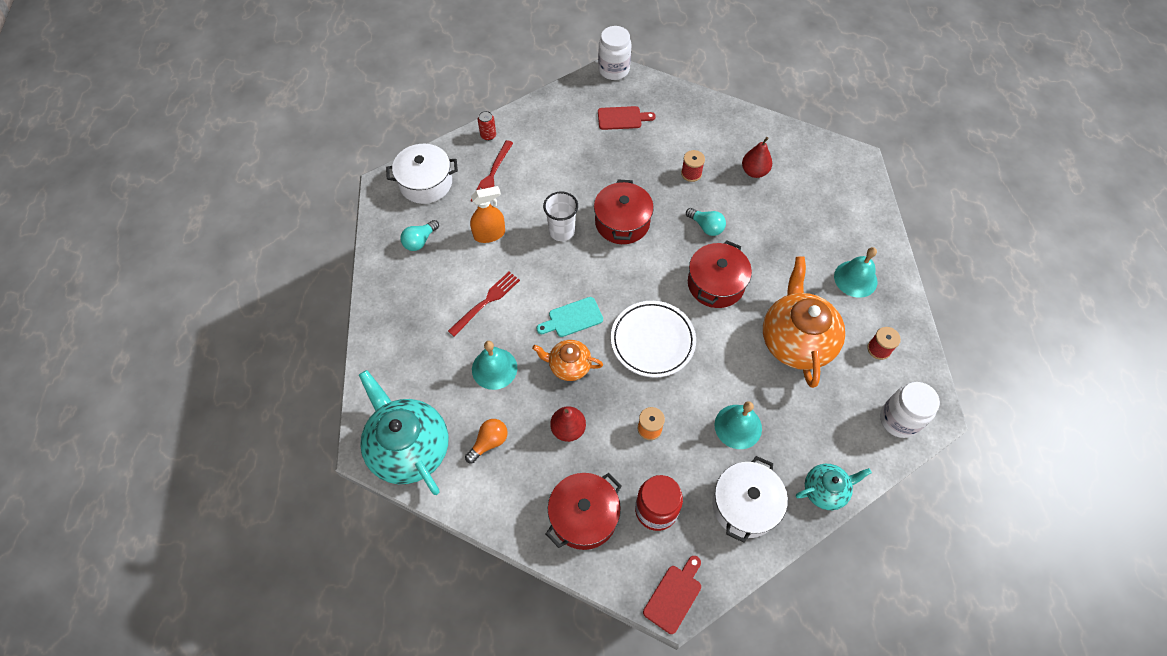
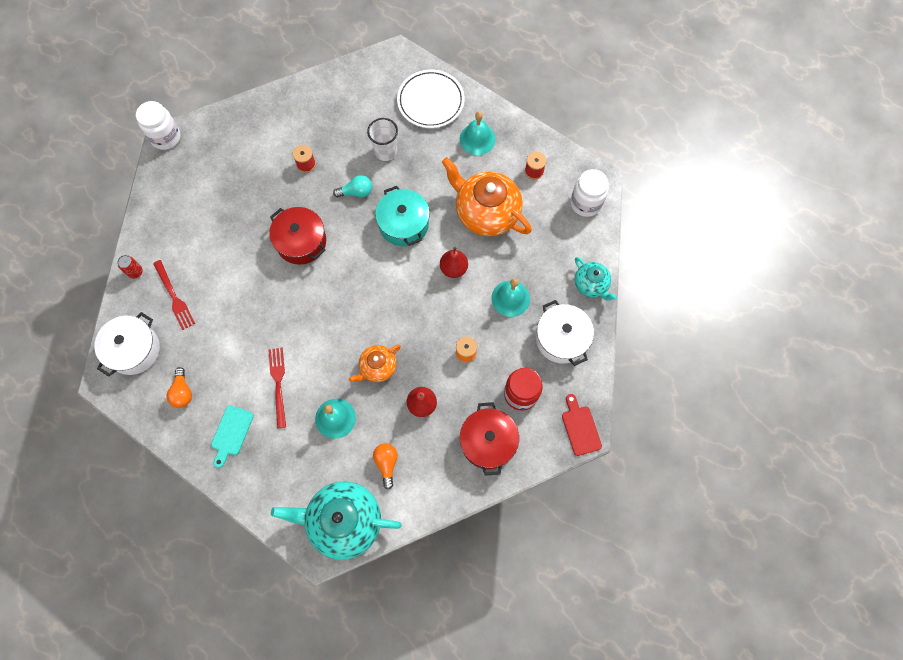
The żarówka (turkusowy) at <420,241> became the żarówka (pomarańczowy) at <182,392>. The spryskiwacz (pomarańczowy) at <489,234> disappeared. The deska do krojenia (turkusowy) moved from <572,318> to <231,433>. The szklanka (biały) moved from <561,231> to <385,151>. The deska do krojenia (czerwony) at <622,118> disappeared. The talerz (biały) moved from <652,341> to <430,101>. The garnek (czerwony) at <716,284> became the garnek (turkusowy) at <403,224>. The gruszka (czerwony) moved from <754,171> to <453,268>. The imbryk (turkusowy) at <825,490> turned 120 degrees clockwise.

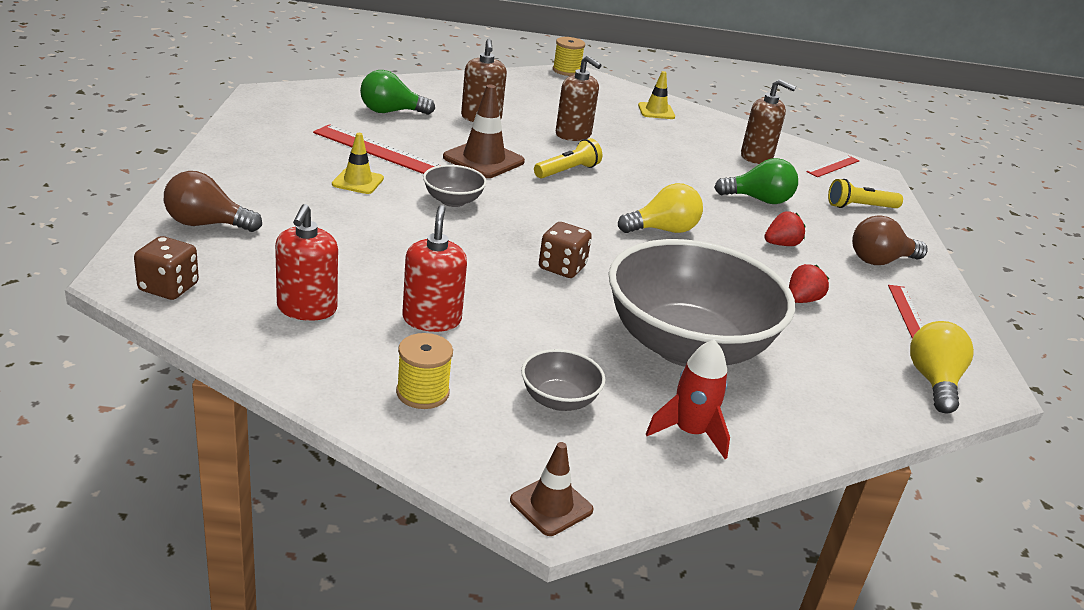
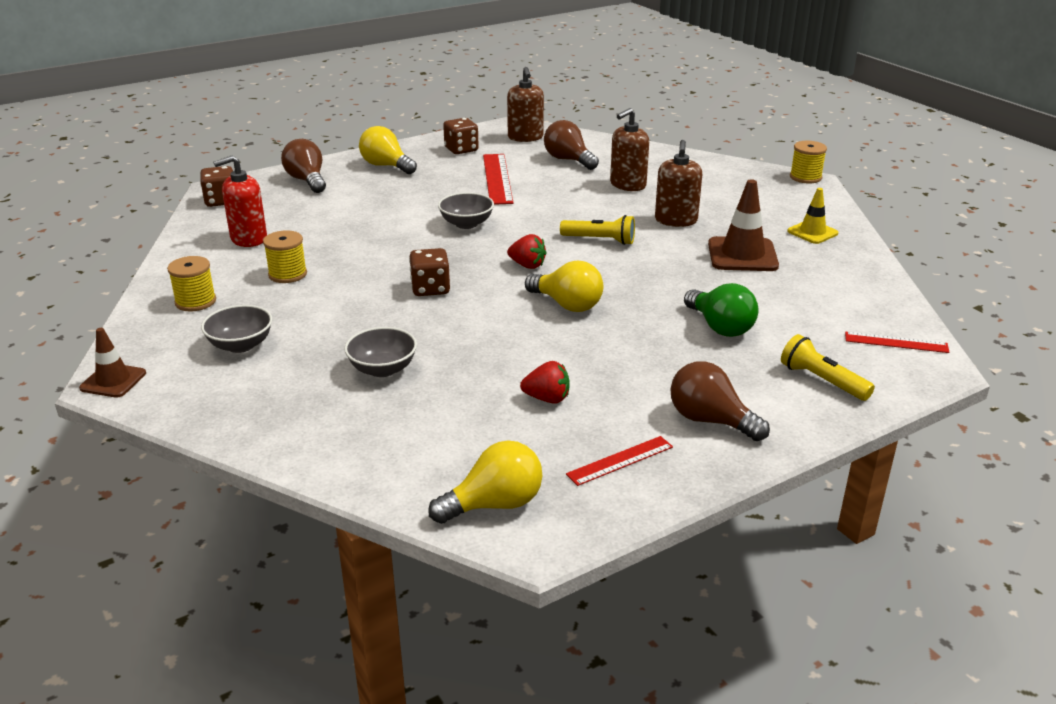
The pachołek (żółty) at <358,181> disappeared. The żarówka (zielony) at <391,112> became the żarówka (brązowy) at <568,160>. The dozownik mydła (czerwony) at <431,319> was replaced by the szpulka (żółty) at <287,274>. The pachołek (brązowy) moved from <483,160> to <742,255>. The miska (szary) at <687,346> changed to 0.42 times the size. The rakieta (czerwony) at <690,432> disappeared. The dozownik mydła (brązowy) moved from <756,157> to <525,137>. The truskawka (czerwony) moved from <781,244> to <527,265>. The żarówka (żółty) at <386,166> appeared. The kostka do gry (brązowy) at <461,149> appeared.

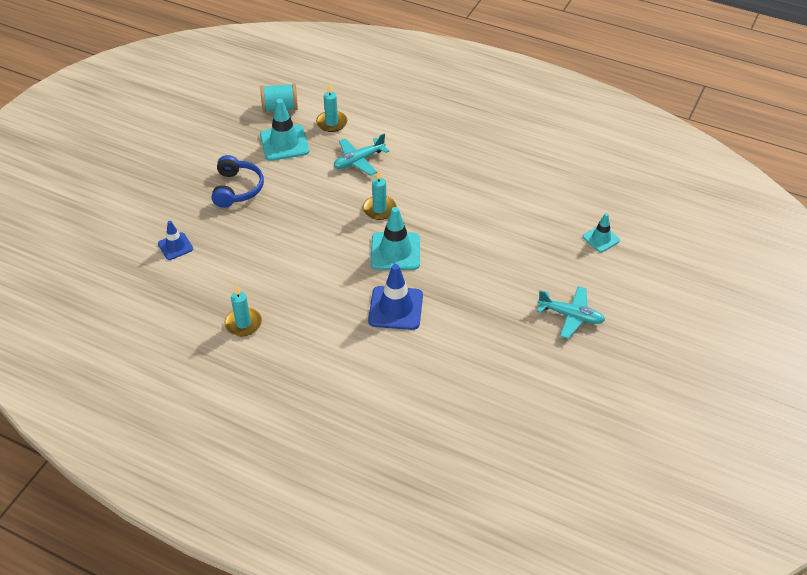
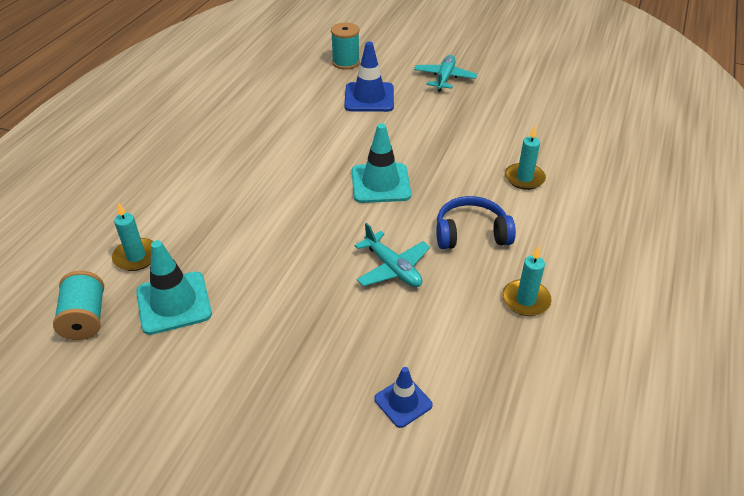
The słuchawki (niebieski) moved from <237,189> to <471,233>. The samolot (turkusowy) moved from <359,160> to <392,268>. The świeca (turkusowy) moved from <379,209> to <524,178>. The pachołek (niebieski) moved from <395,308> to <369,97>. The pachołek (turkusowy) at <601,239> was replaced by the szpulka (turkusowy) at <346,62>.

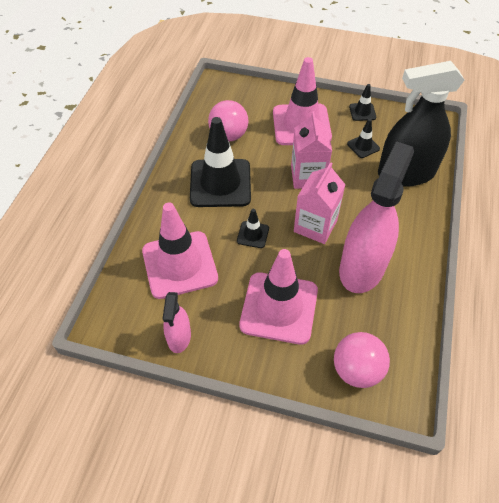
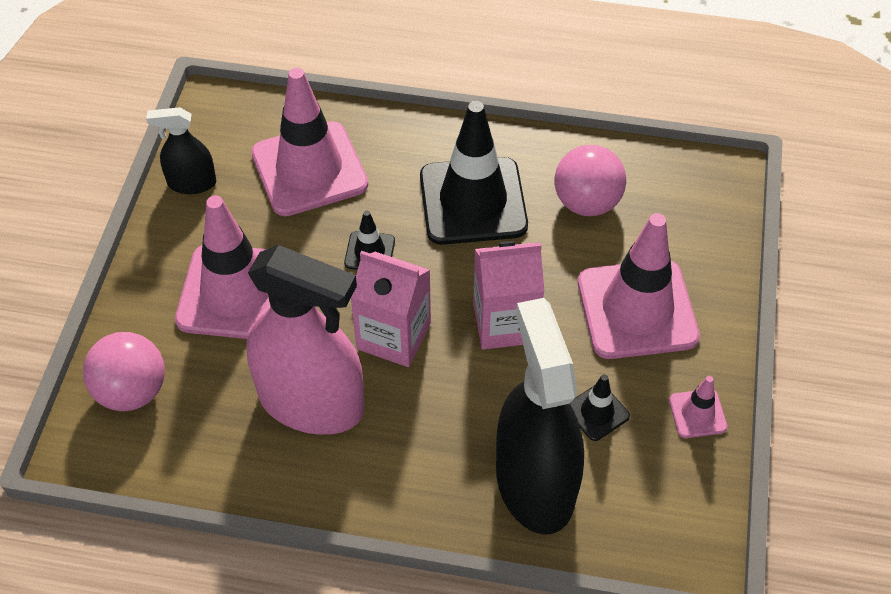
The spryskiwacz (różowy) at <179,337> became the spryskiwacz (czarny) at <192,183>. The pachołek (czarny) at <362,112> became the pachołek (różowy) at <697,414>.

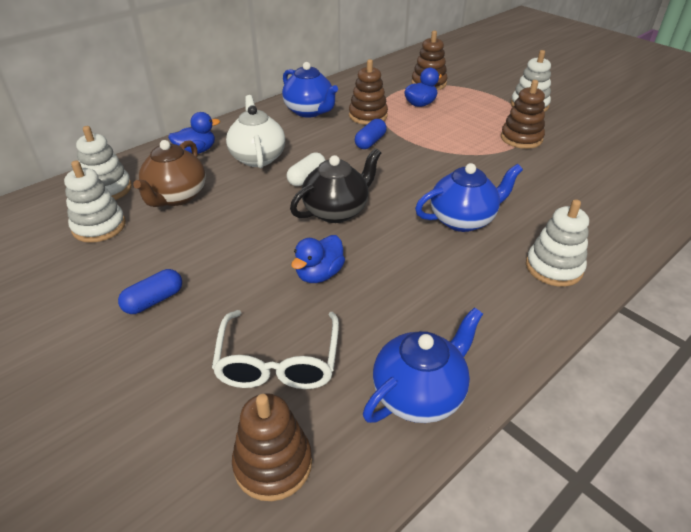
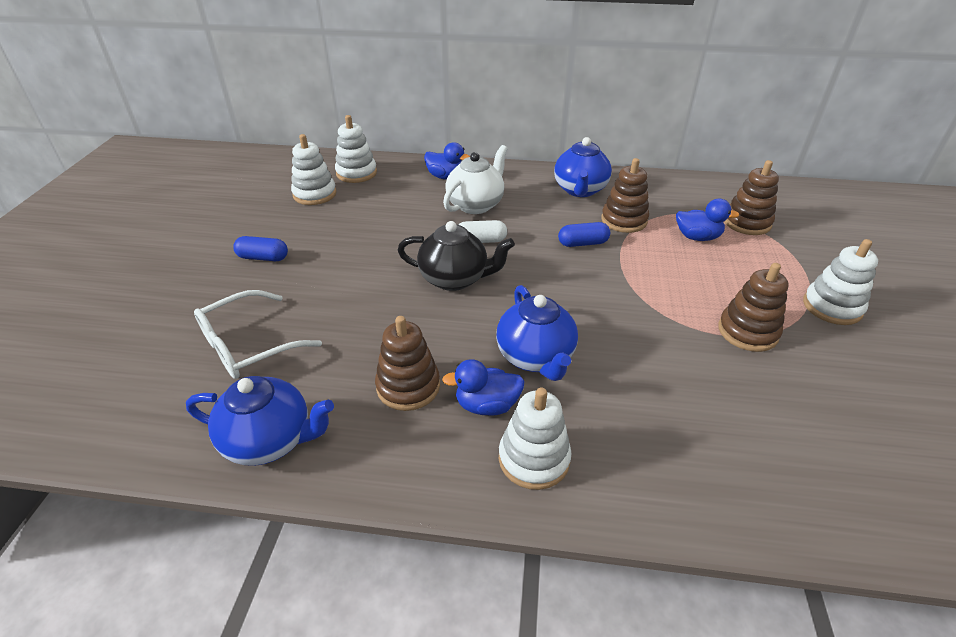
The imbryk (brązowy) at <176,197> disappeared. The zabawka nakładanka (brązowy) moved from <273,463> to <408,386>. The kaczka (niebieski) moved from <319,274> to <487,405>. The imbryk (niebieski) at <463,220> turned 45 degrees clockwise.

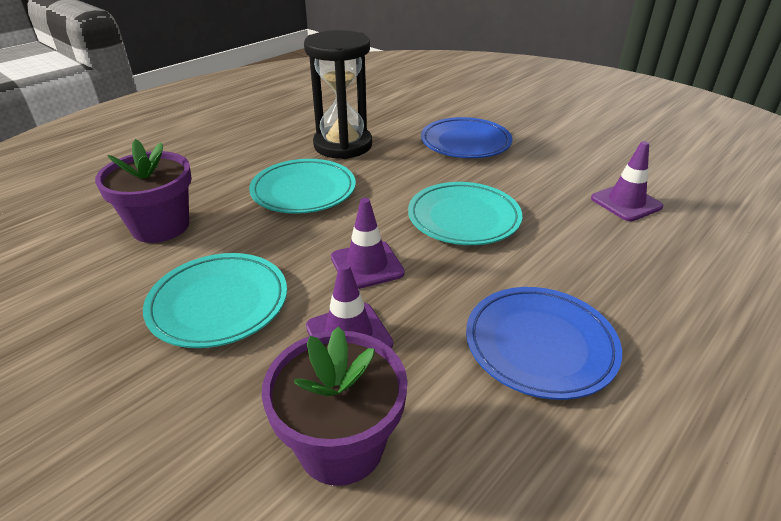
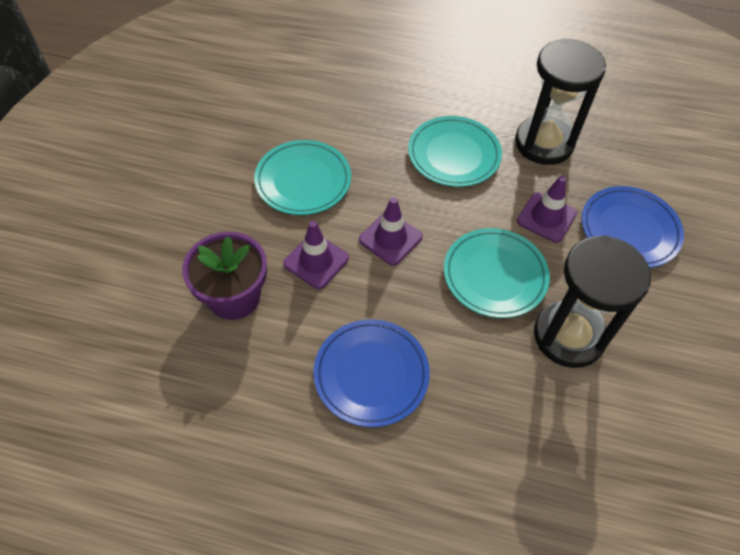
The doniczka (fioletowy) at <160,226> disappeared. The pachołek (fioletowy) moved from <626,202> to <546,217>. The klepsydra (czarny) at <568,336> appeared.

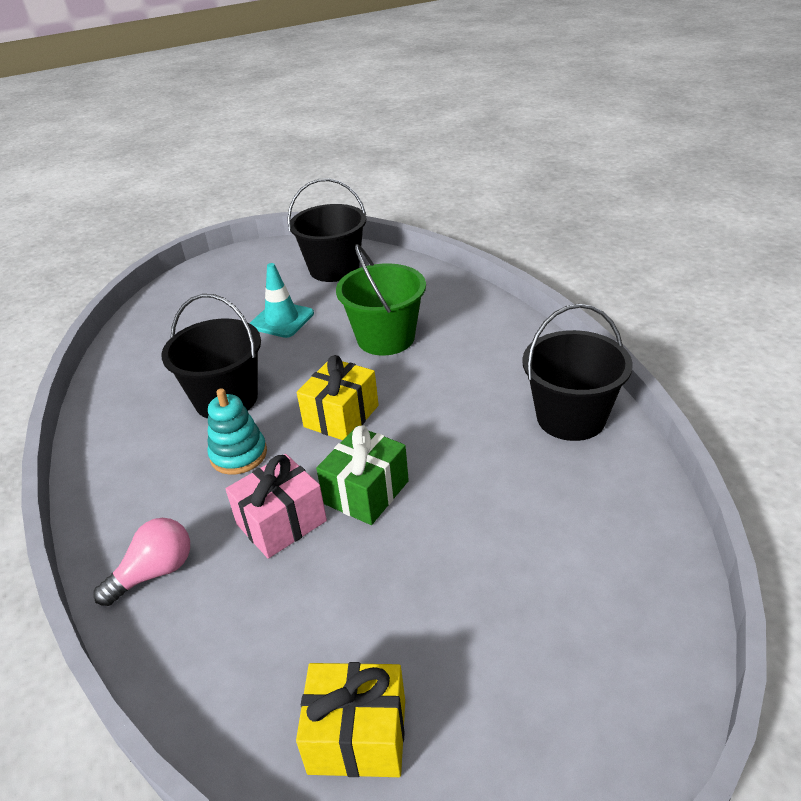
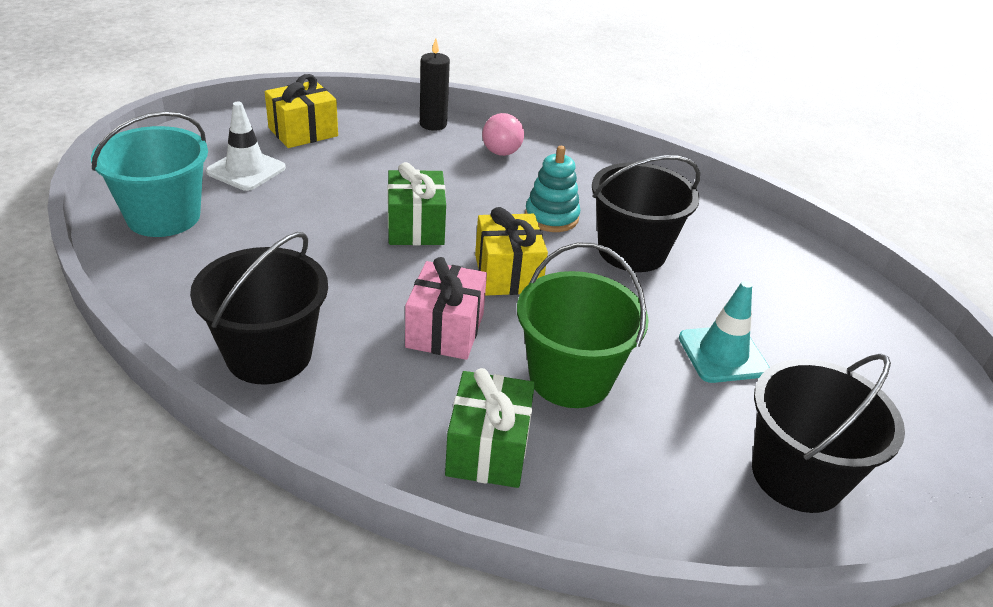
The prezent (różowy) moved from <281,522> to <445,330>. The wiadro (turkusowy) at <163,217> appeared. The pachołek (biały) at <246,170> appeared. The świeca (czarny) at <433,124> appeared. The prezent (zielony) at <488,449> appeared.

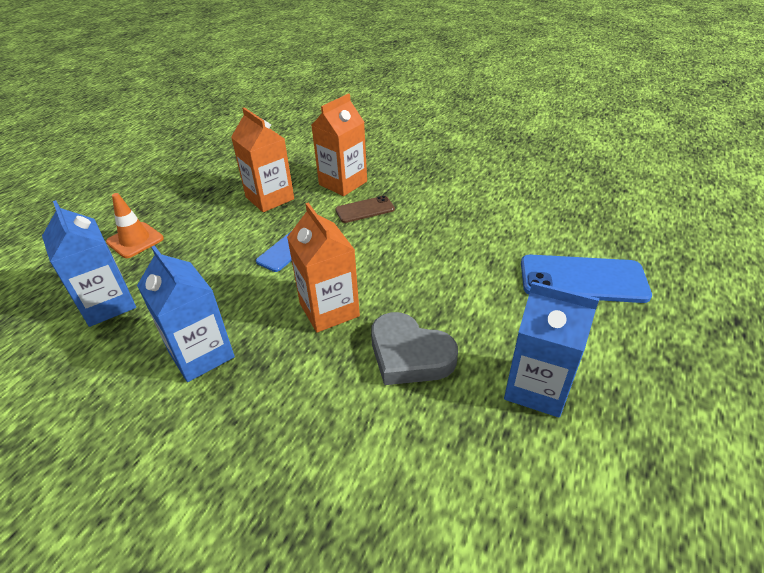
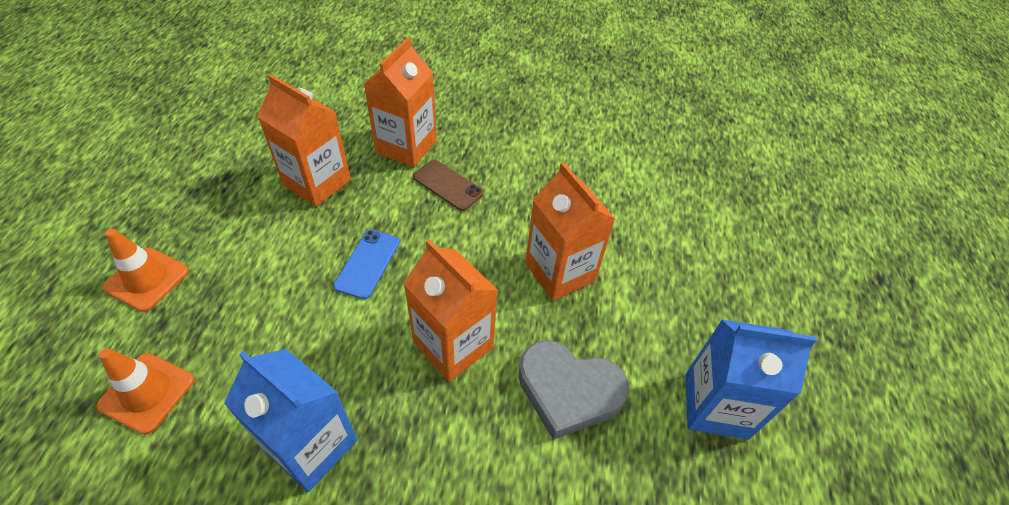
The karton mleka (niebieski) at <108,304> was replaced by the pachołek (pomarańczowy) at <147,392>. The telefon (brązowy) at <365,210> turned 75 degrees clockwise. The telefon (niebieski) at <583,279> disappeared. The karton mleka (pomarańczowy) at <560,271> appeared.

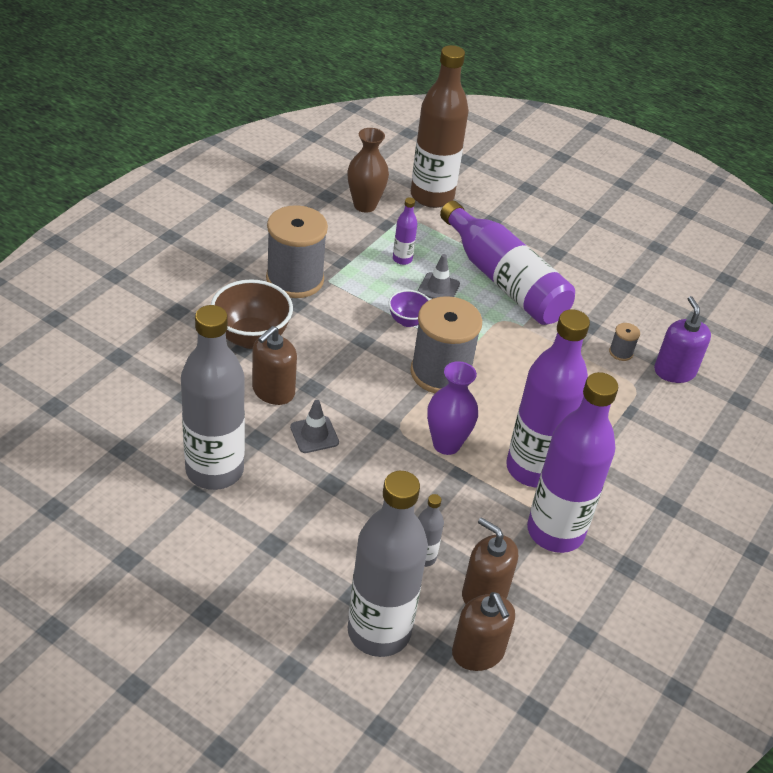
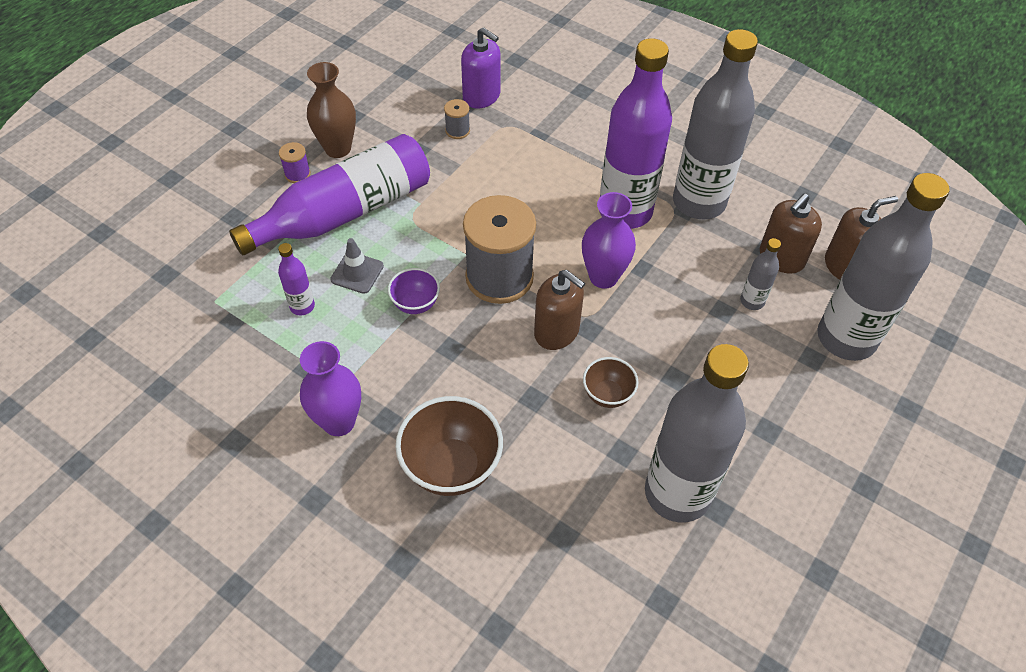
The dozownik mydła (brązowy) moved from <273,391> to <556,332>. The szpulka (szary) at <295,279> was replaced by the wazon (fioletowy) at <339,422>. The pachołek (szary) at <314,435> was replaced by the miska (brązowy) at <607,395>. The wazon (brązowy) moved from <365,205> to <338,148>. The butelka (brązowy) at <432,196> disappeared. The butelka (fioletowy) at <555,532> became the butelka (szary) at <699,202>. The dozownik mydła (fioletowy) at <674,371> turned 135 degrees counterclockwise. The szpulka (fioletowy) at <297,174> appeared.

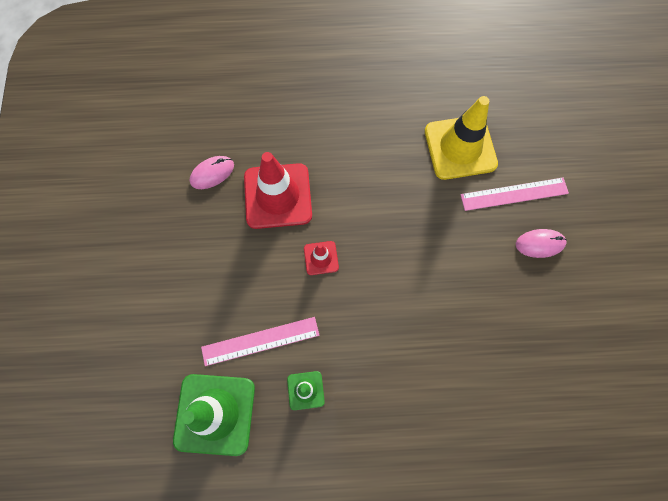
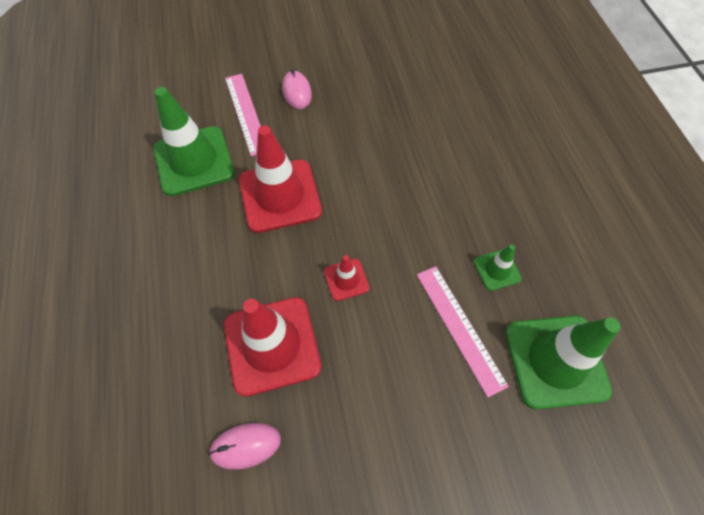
The myszka (różowy) at <212,173> turned 60 degrees counterclockwise. The pachołek (żółty) at <460,147> became the pachołek (zielony) at <194,161>. The pachołek (czerwony) at <280,196> appeared.

